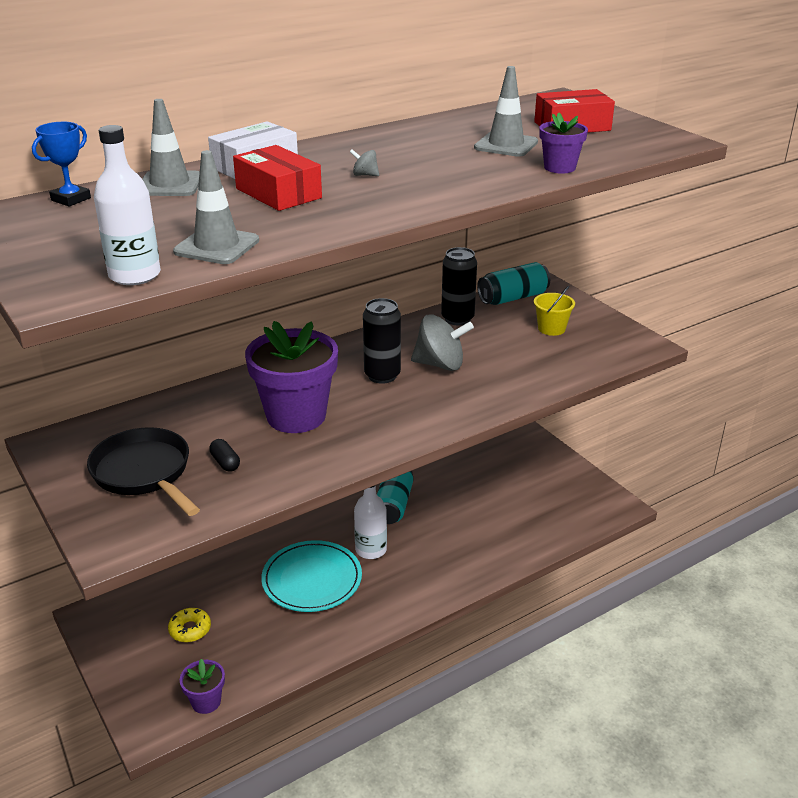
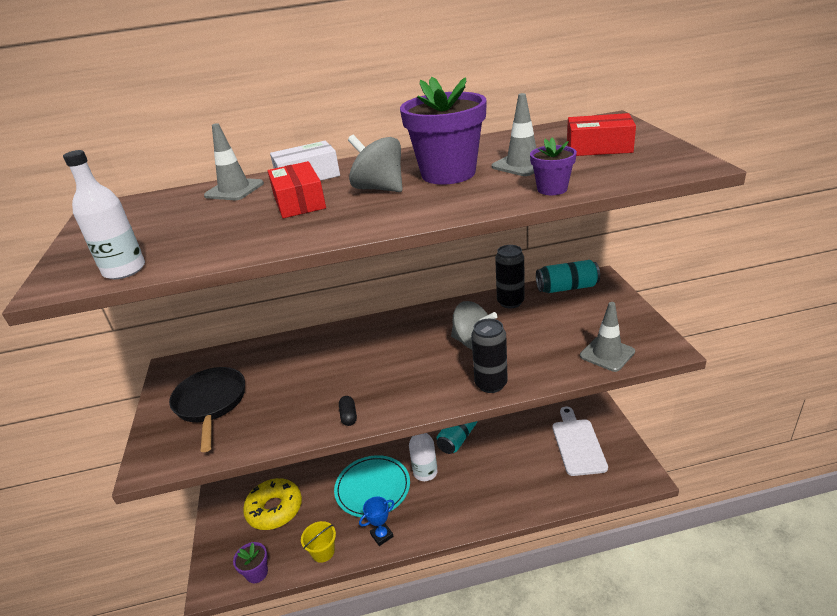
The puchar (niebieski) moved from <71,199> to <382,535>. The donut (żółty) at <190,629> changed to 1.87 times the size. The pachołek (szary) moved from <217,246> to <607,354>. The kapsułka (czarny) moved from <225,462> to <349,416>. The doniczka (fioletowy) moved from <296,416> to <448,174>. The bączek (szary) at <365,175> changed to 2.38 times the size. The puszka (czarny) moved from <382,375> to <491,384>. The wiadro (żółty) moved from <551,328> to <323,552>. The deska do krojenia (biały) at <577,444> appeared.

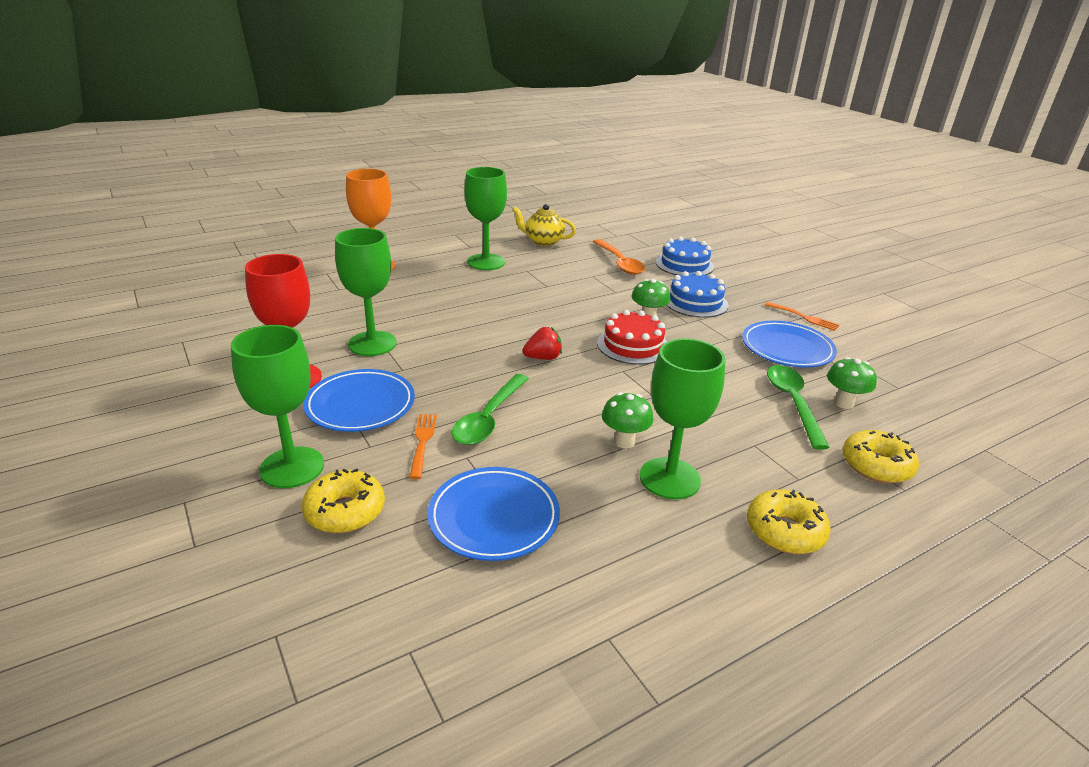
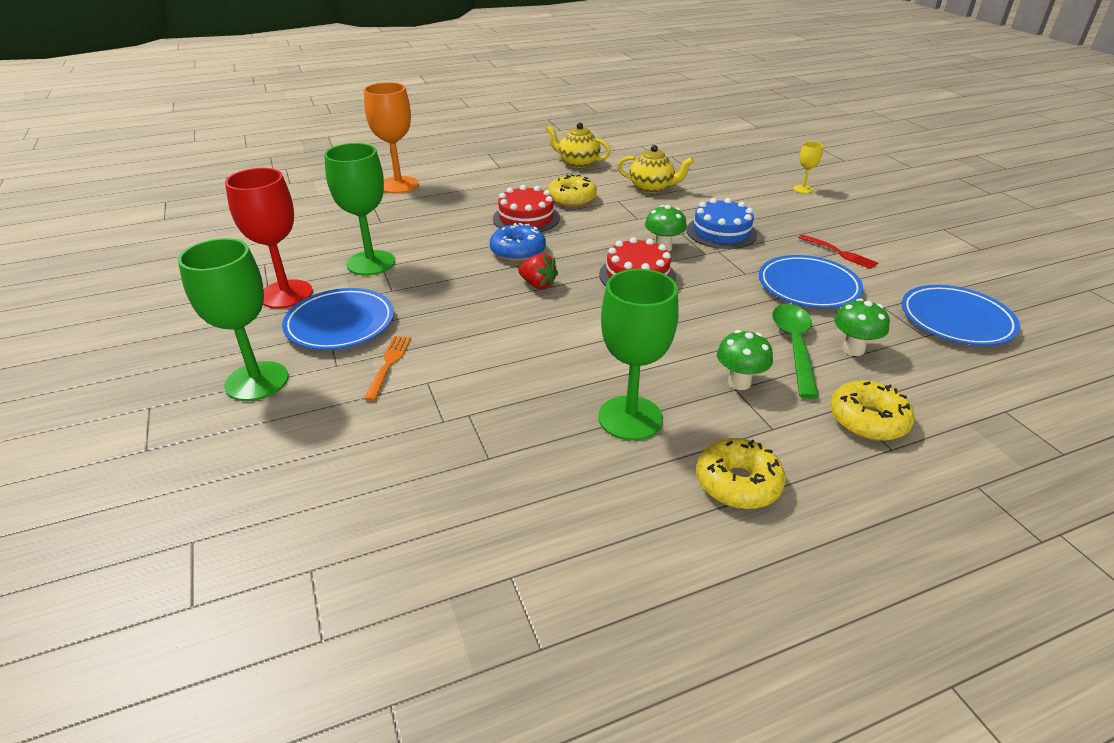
The donut (żółty) moved from <345,511> to <572,199>. The talerz (niebieski) moved from <494,517> to <956,320>. The łyżka (zielony) at <488,419> disappeared. The kielich (zielony) at <486,262> disappeared. The truskawka (czerwony) at <543,358> turned 45 degrees clockwise. The łyżka (pomarańczowy) at <620,263> was replaced by the imbryk (żółty) at <652,188>. The grzyb (zielony) moved from <624,441> to <739,382>. The tort (niebieski) at <684,264> disappeared. The widelec (pomarańczowy) at <803,317> became the widelec (czerwony) at <839,252>. The donut (niebieski) at <518,251> appeared. The tort (czerwony) at <526,218> appeared. The kielich (żółty) at <803,189> appeared.

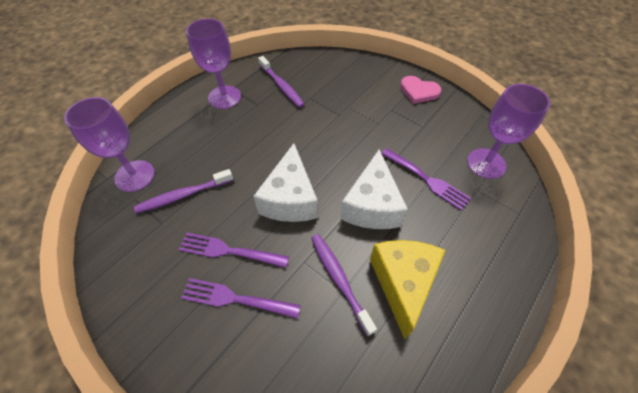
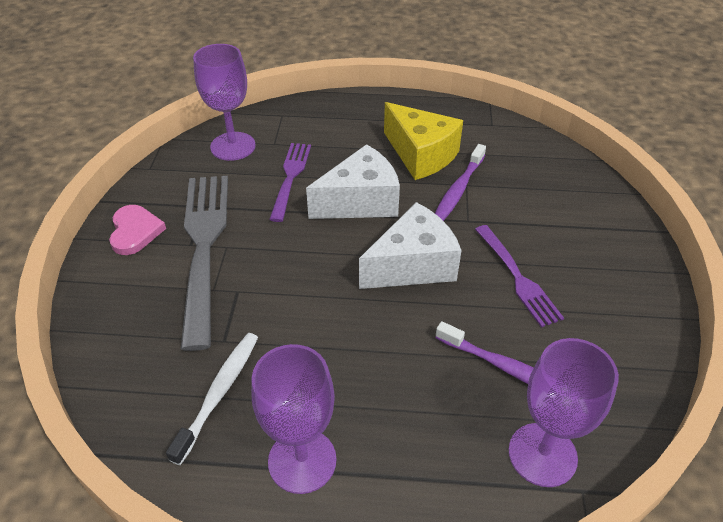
The widelec (fioletowy) at <236,299> disappeared. The szczoteczka do zębów (fioletowy) at <282,86> became the szczoteczka do zębów (biały) at <219,393>. The ser (żółty) at <403,283> turned 105 degrees counterclockwise. The widelec (szary) at <204,248> appeared.

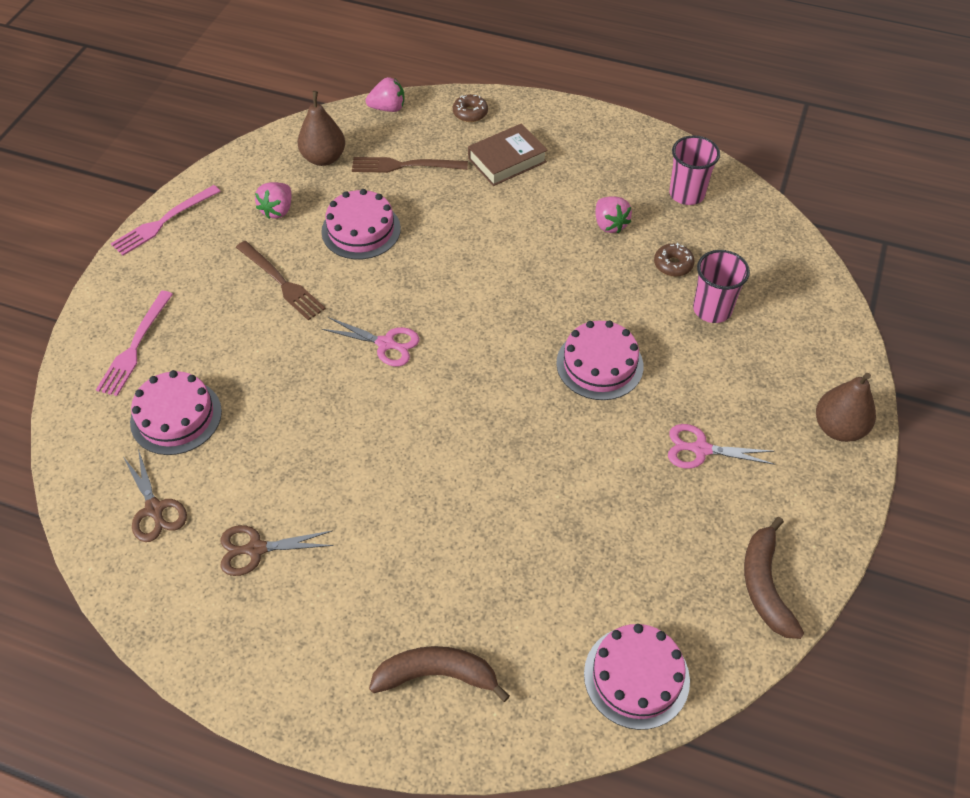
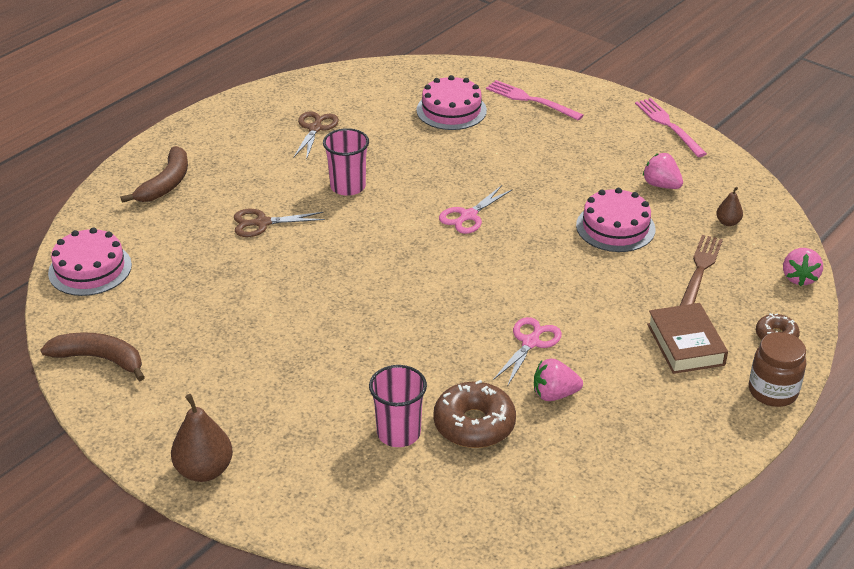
The nożyczki (brązowy) moved from <154,509> to <262,223>. The widelec (brązowy) at <281,282> disappeared. The gruszka (brązowy) at <324,158> changed to 0.53 times the size. The tort (różowy) at <599,364> disappeared. The donut (brązowy) at <673,264> changed to 1.79 times the size. The nożyczki (różowy) moved from <701,449> to <530,342>. The szklanka (różowy) moved from <687,194> to <348,187>. The słoik (brązowy) at <772,391> appeared.

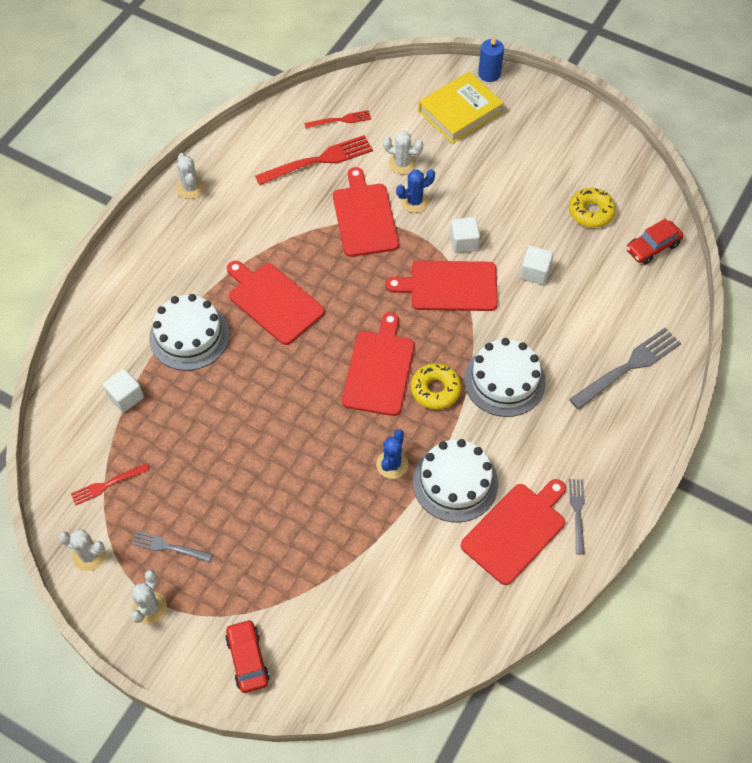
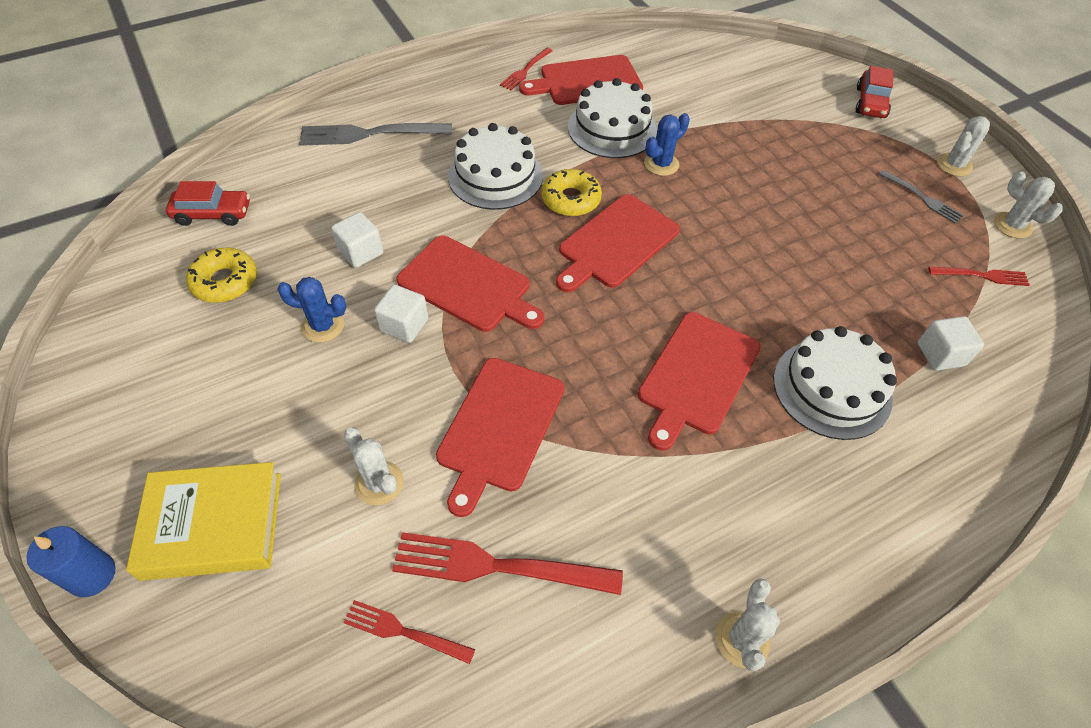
The deska do krojenia (czerwony) at <273,301> turned 45 degrees clockwise. The kaktus (niebieski) moved from <414,201> to <323,326>. The widelec (szary) at <577,513> became the widelec (czerwony) at <525,70>.

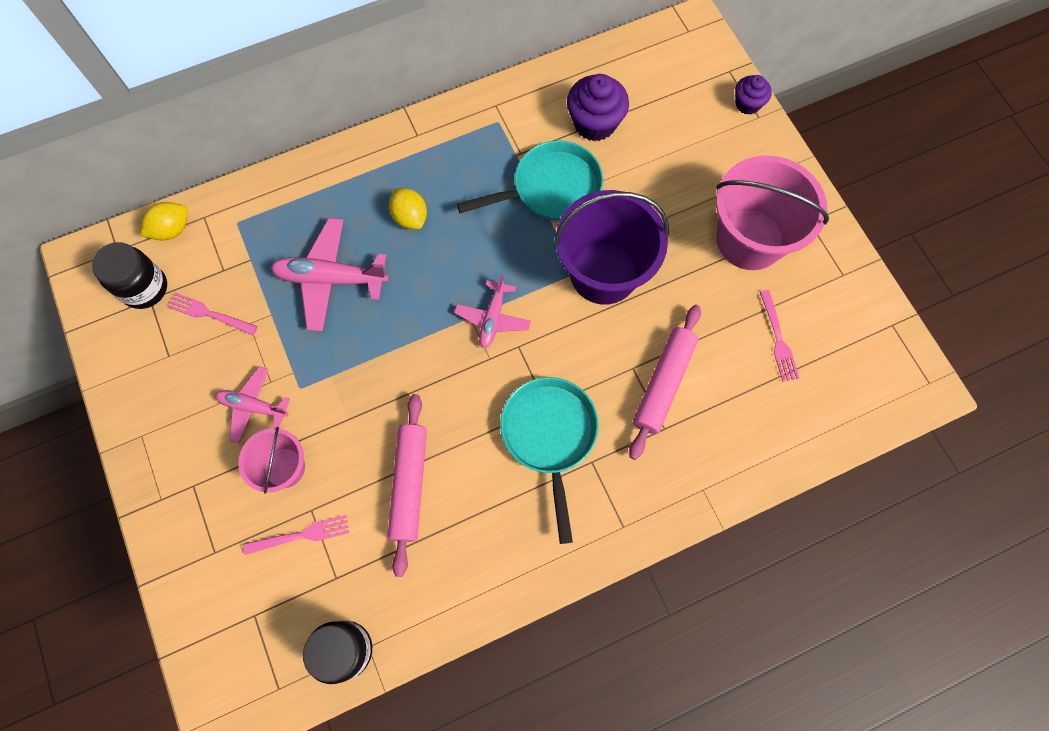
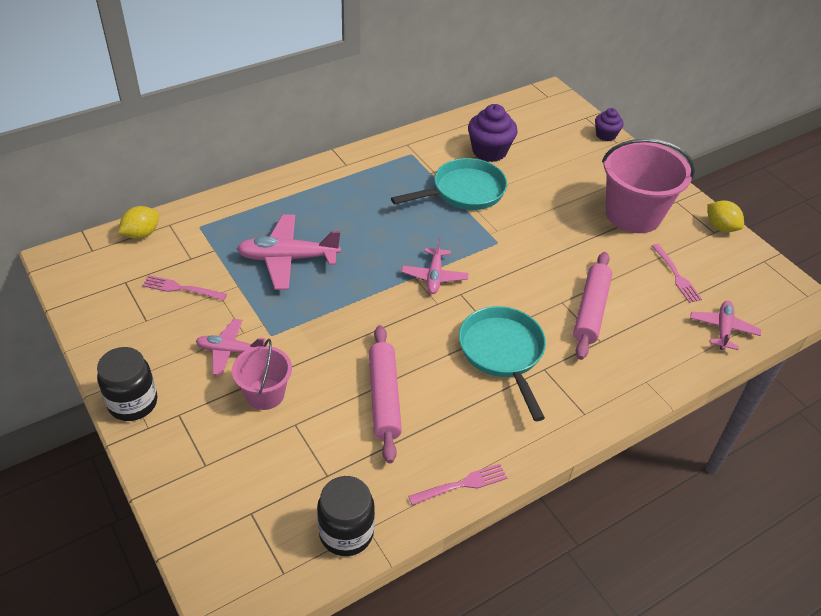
The słoik (czarny) moved from <145,288> to <133,403>. The widelec (różowy) moved from <301,535> to <461,485>. The cytryna (żółty) moved from <410,217> to <720,227>. The wiadro (fioletowy) at <603,273> disappeared. The samolot (różowy) at <723,329> appeared.

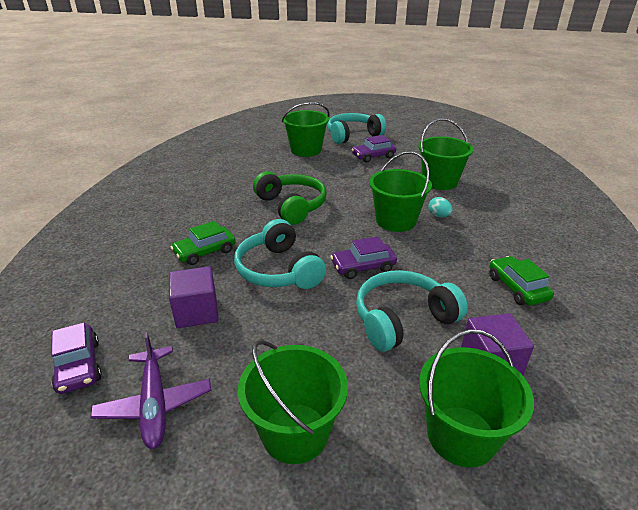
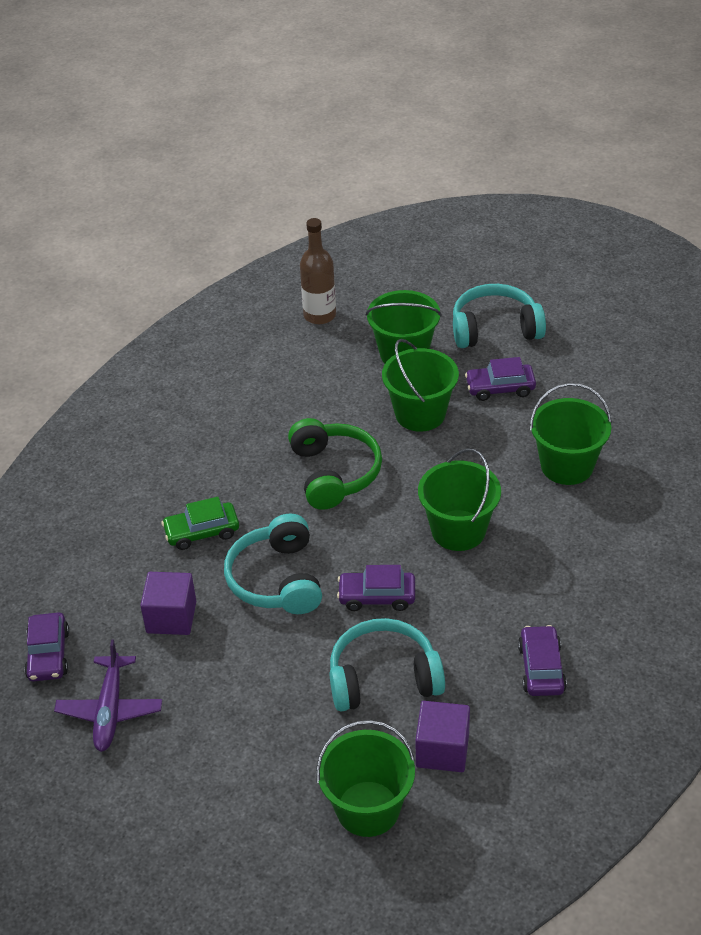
The wiadro (zielony) moved from <295,432> to <420,414>. The jajko (turkusowy) at <438,216> disappeared. The samochód (zielony) at <517,288> became the samochód (fioletowy) at <541,668>. The butelka (brązowy) at <319,315> appeared.

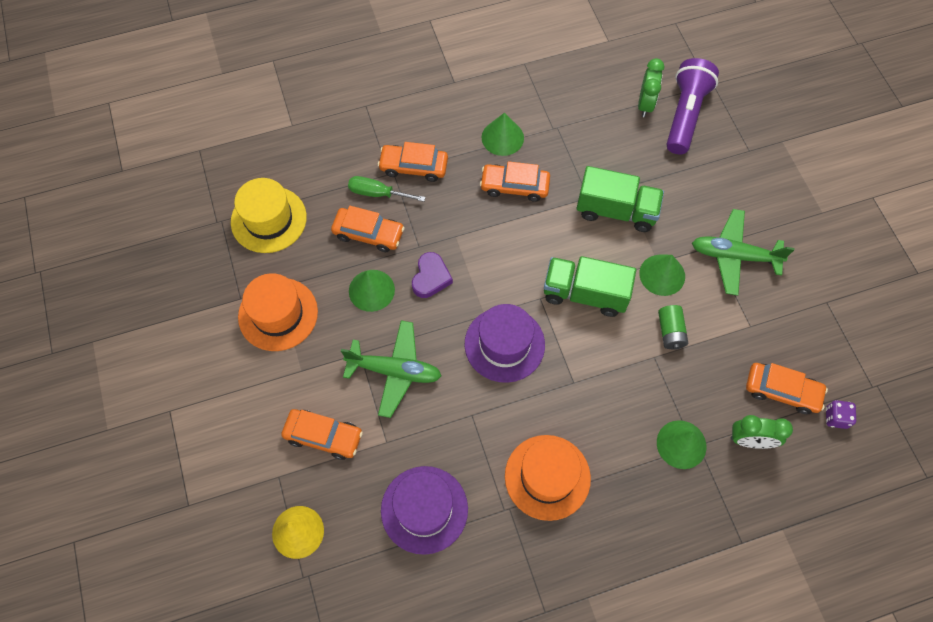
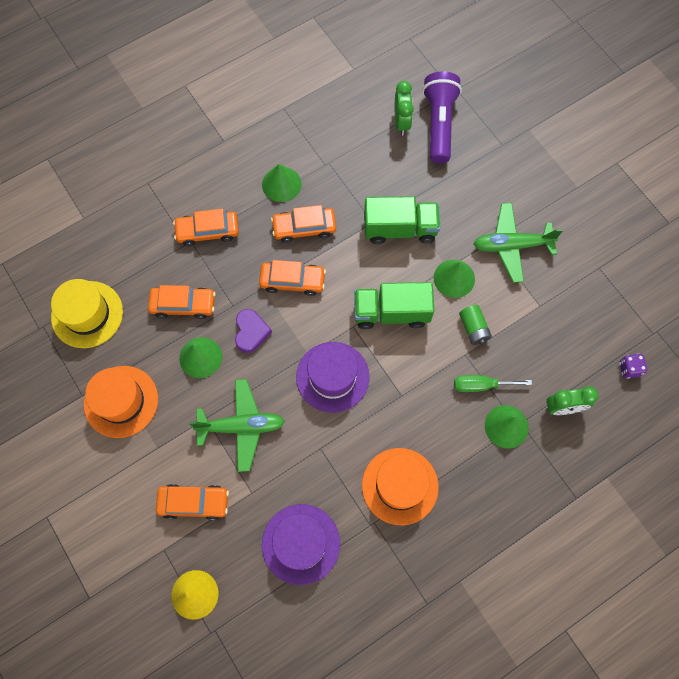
The śrubokręt (zielony) moved from <377,193> to <481,385>. The samochód (pomarańczowy) moved from <782,391> to <292,281>.

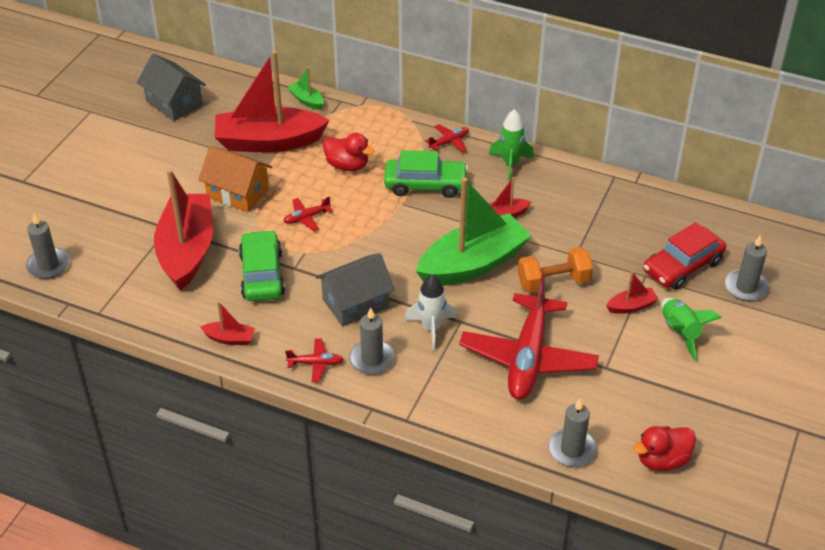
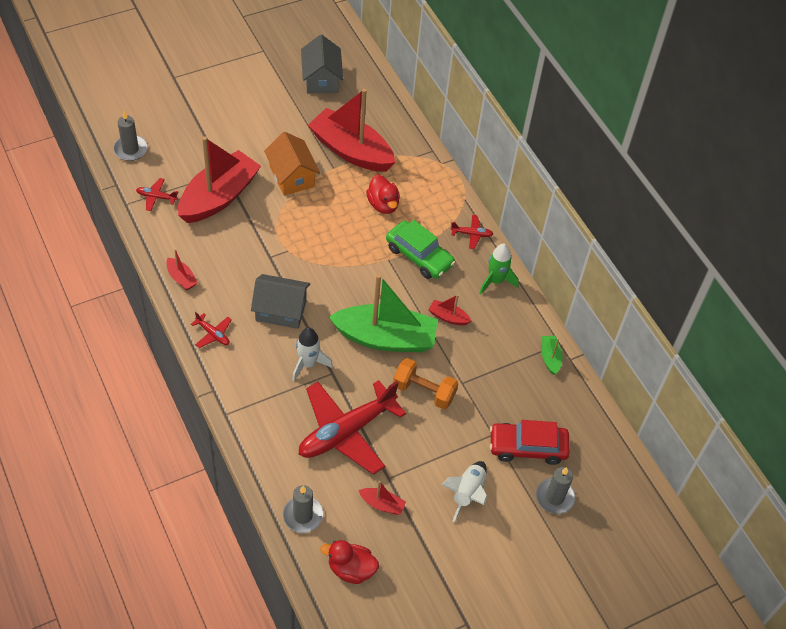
The samochód (zielony) at <262,274> disappeared. The samolot (czerwony) moved from <306,218> to <156,197>. The łódka (zielony) moved from <307,100> to <550,358>. The świeca (szary) at <372,359> disappeared. The łódka (czerwony) moved from <631,306> to <382,504>. The rakieta (zielony) at <680,332> became the rakieta (biały) at <467,493>.

